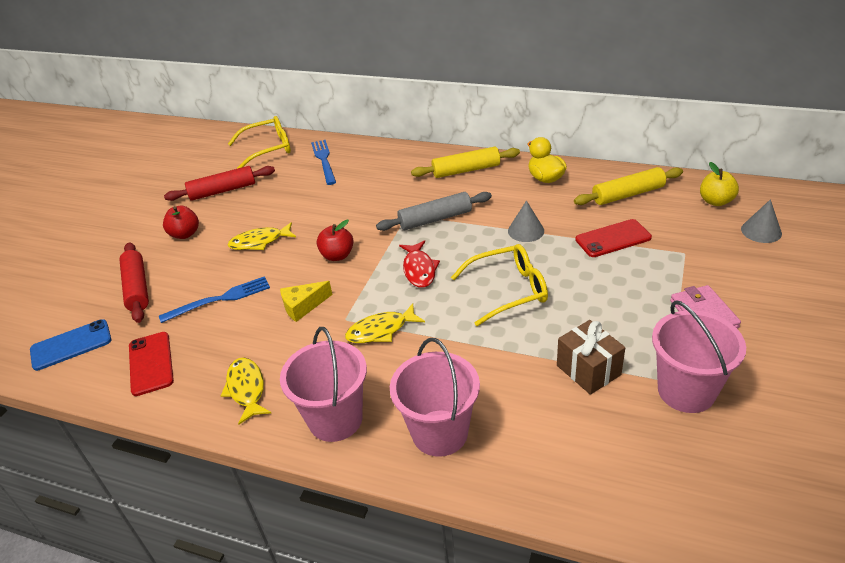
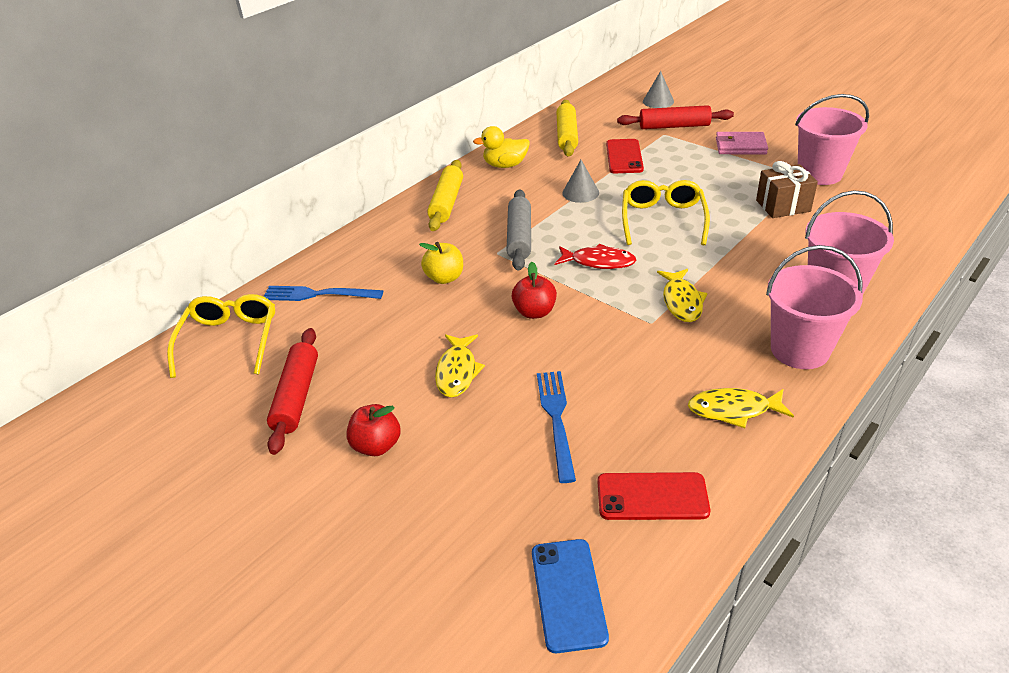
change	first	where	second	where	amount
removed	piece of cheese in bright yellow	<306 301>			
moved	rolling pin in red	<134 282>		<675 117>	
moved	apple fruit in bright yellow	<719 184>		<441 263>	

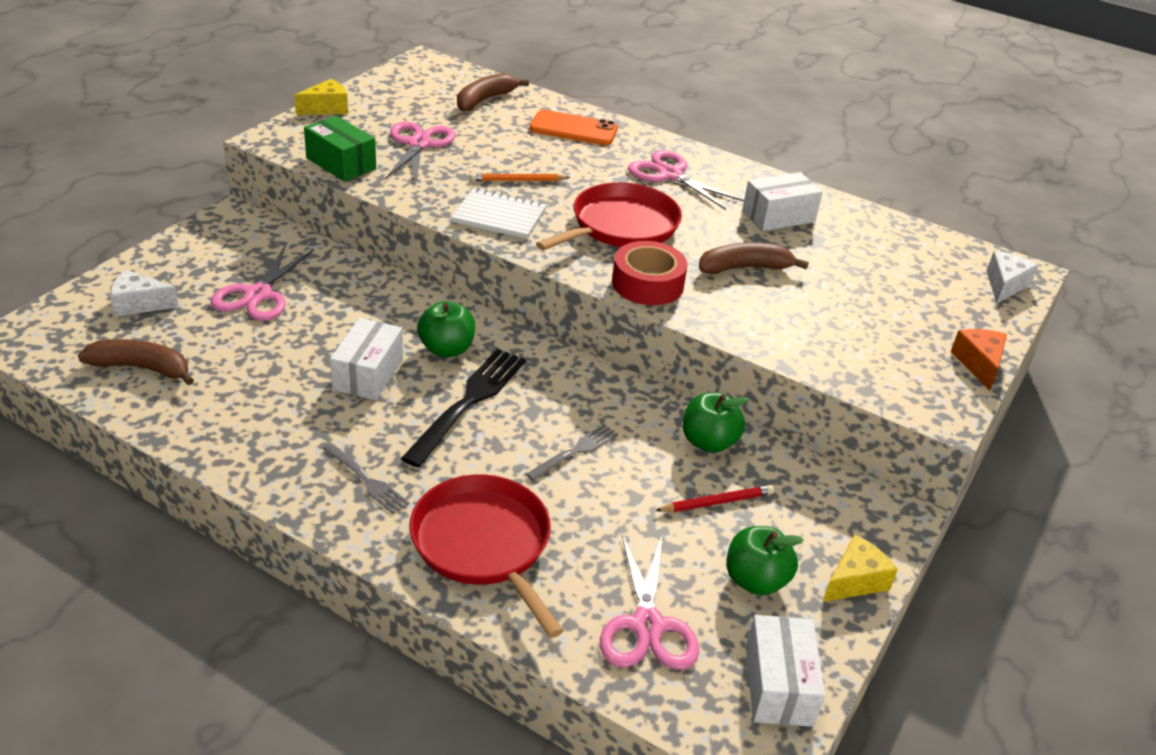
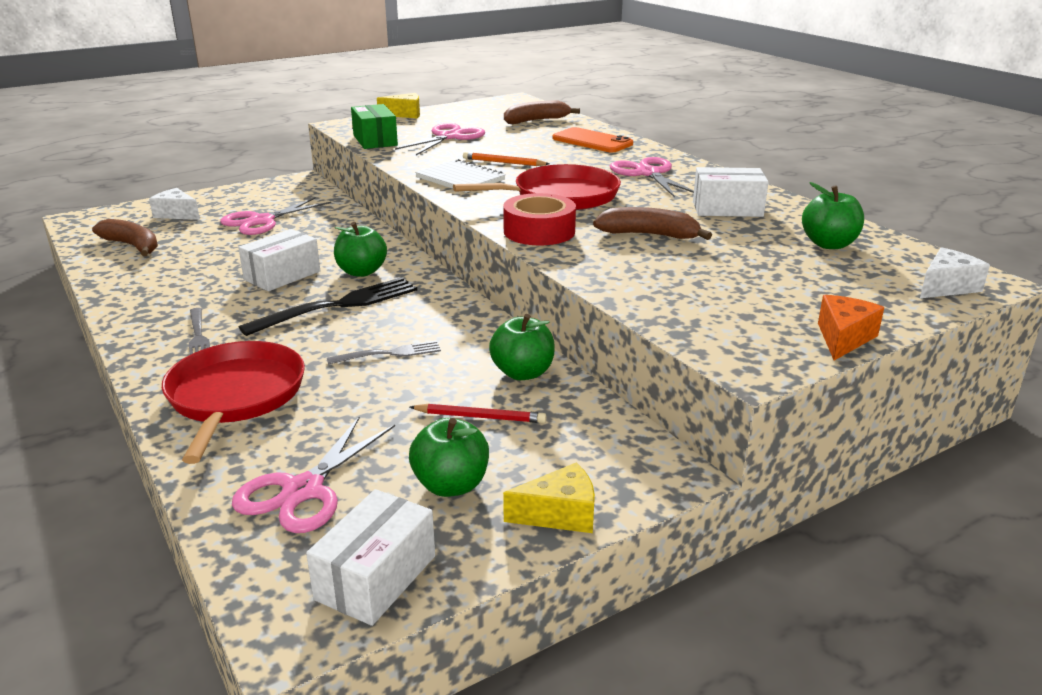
change	first	where	second	where	amount
added			apple fruit in green	<833 215>	

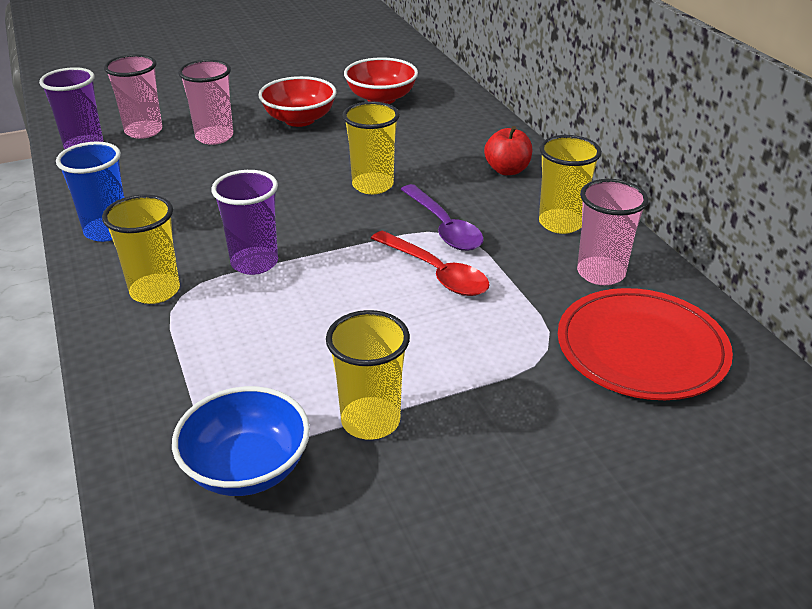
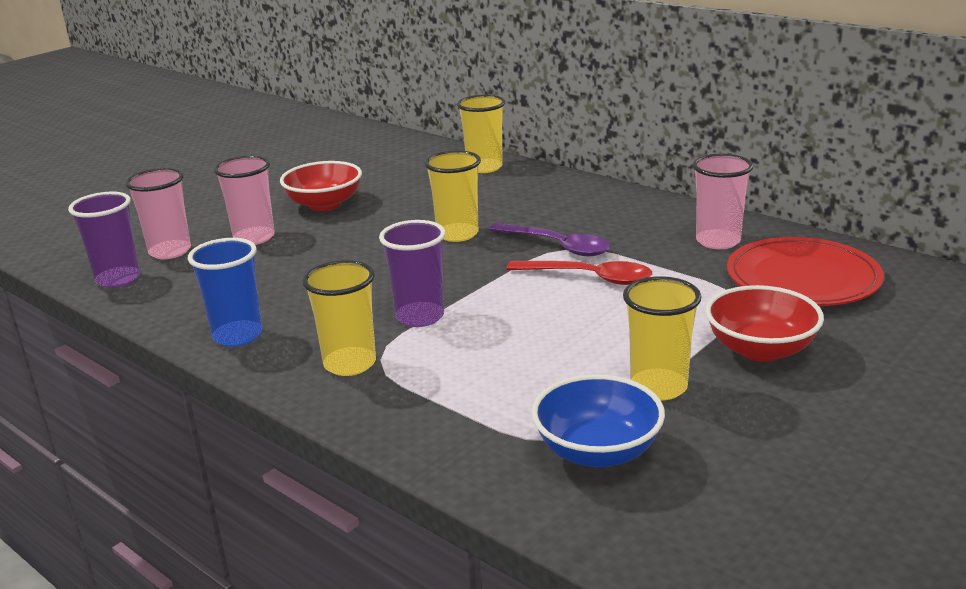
change	first	where	second	where	amount
removed	apple fruit in red	<508 150>			
moved	deep dish in red	<381 80>		<764 323>	
moved	cup in bright yellow	<570 184>		<481 134>	

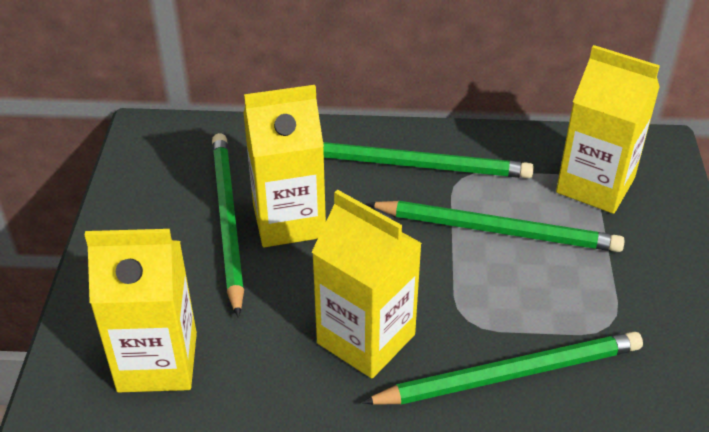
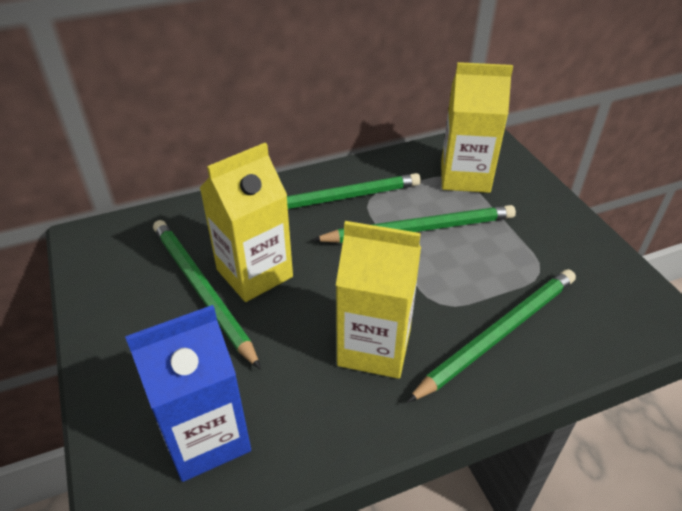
change	first	where	second	where	amount
recoloured	milk carton in bright yellow	<141 310>	milk carton in royal blue	<188 393>	

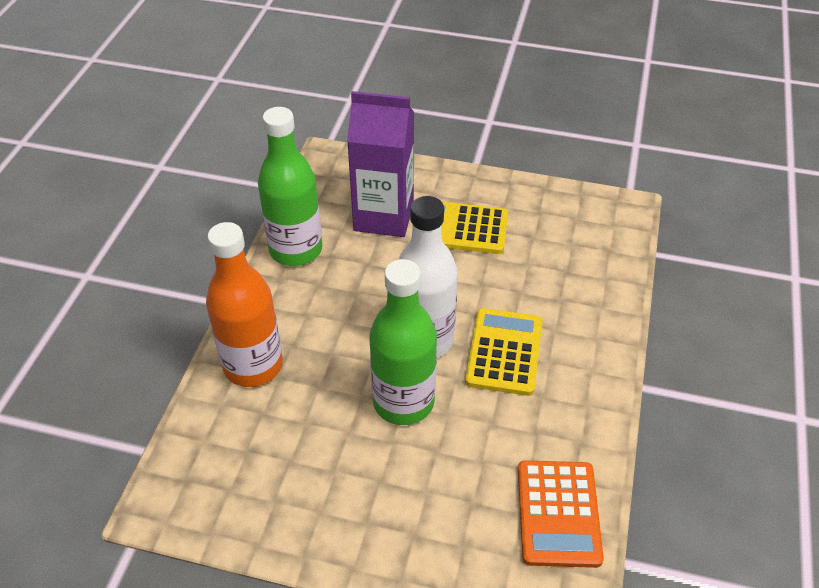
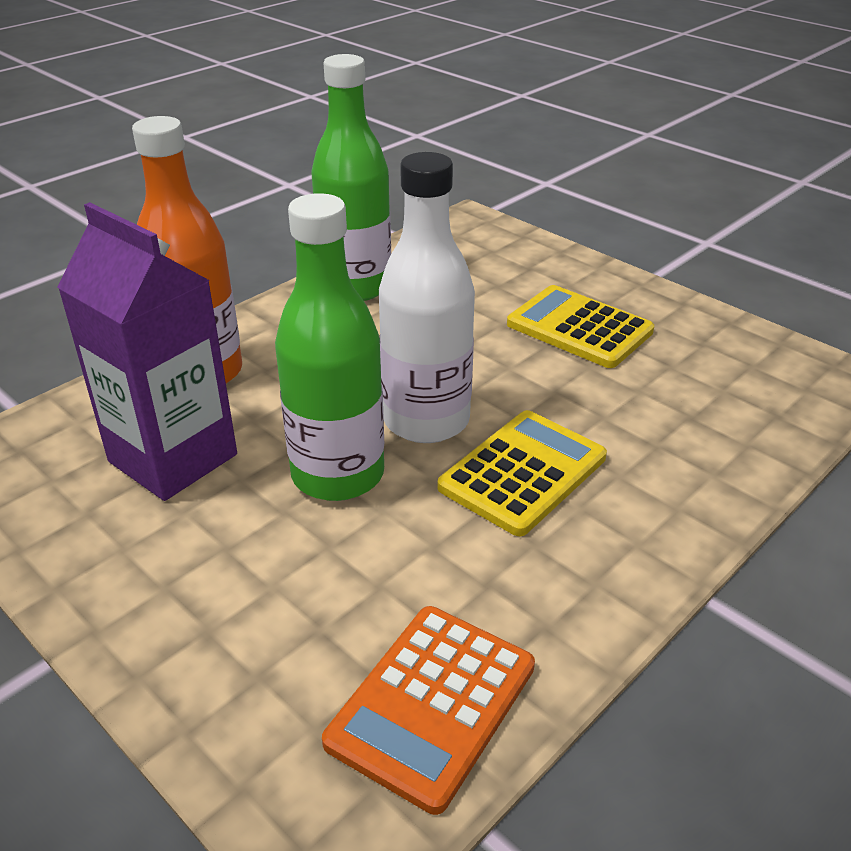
change	first	where	second	where	amount
moved	milk carton in purple	<380 164>		<147 351>	

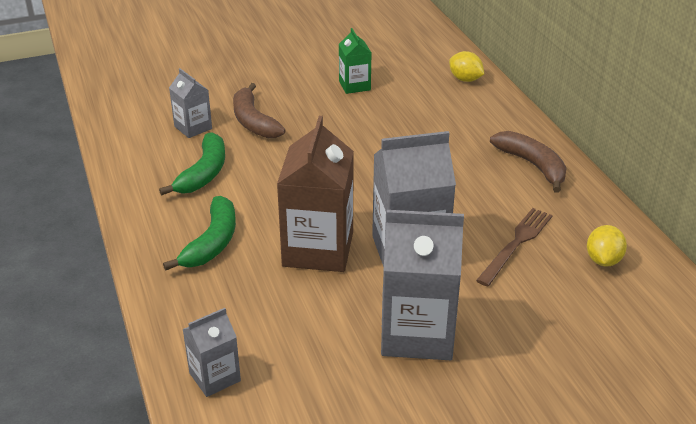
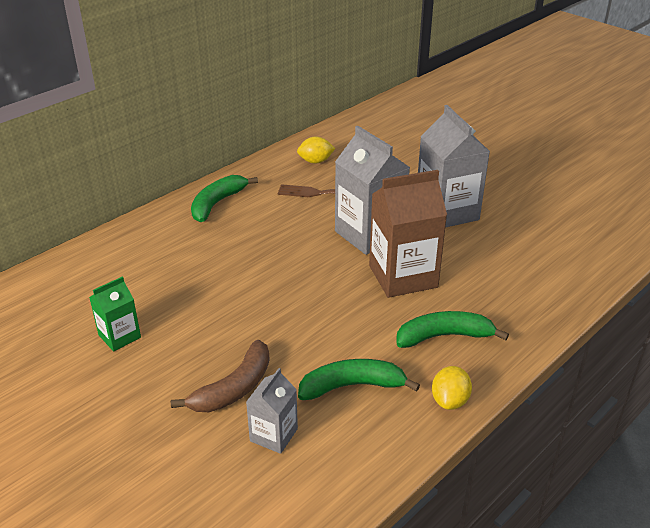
change	first	where	second	where	amount
removed	milk carton in ash-grey	<211 352>			
moved	lemon in bright yellow	<466 66>		<452 388>	
recoloured	banana fruit in russet	<528 162>	banana fruit in green	<224 198>	

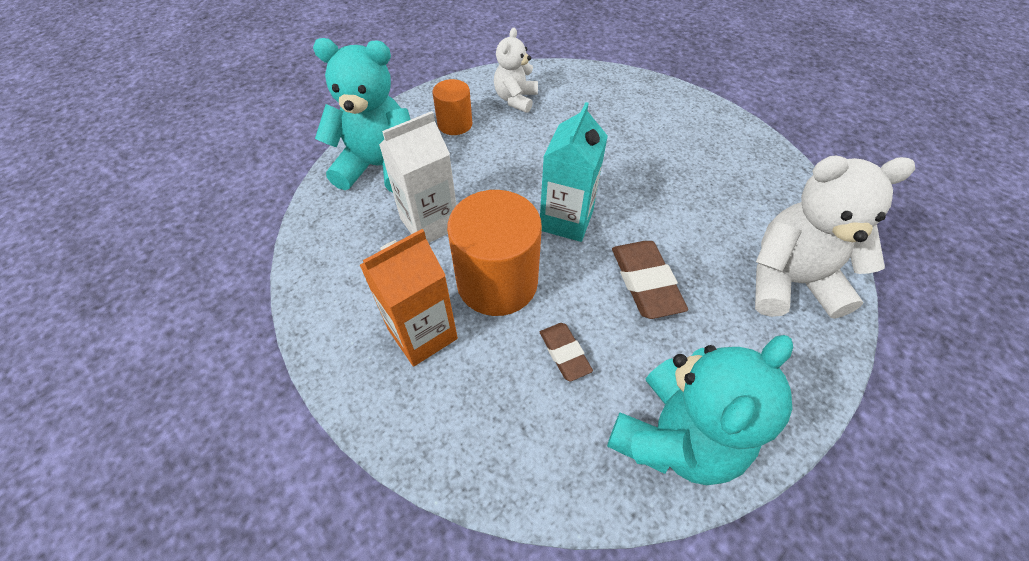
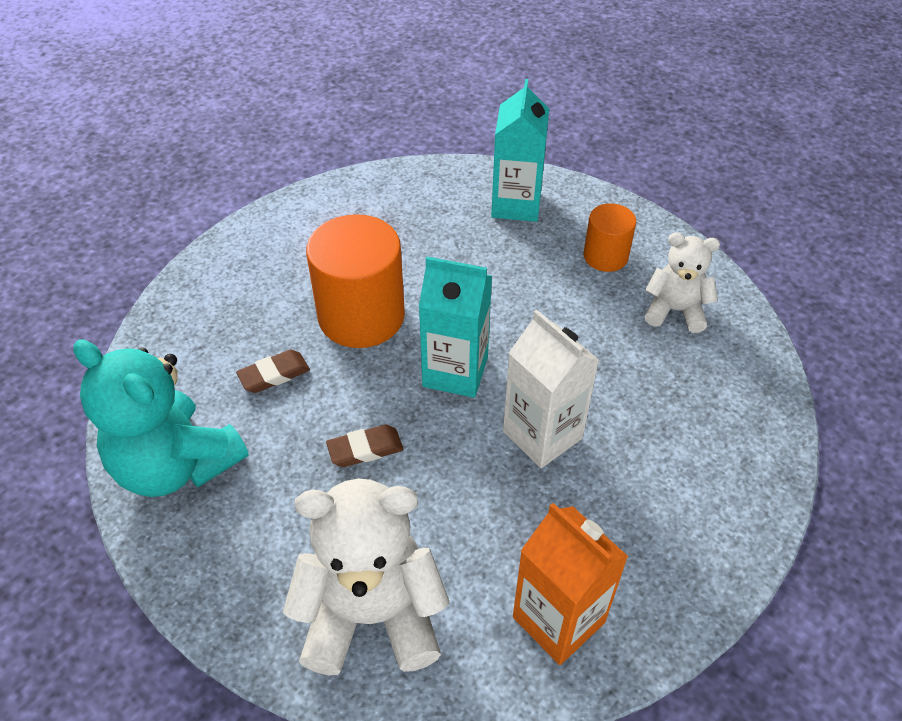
change	first	where	second	where	amount
moved	milk carton in orange	<409 297>		<571 584>	
moved	milk carton in snow-white	<418 177>		<551 388>	
replaced	teddy bear in turquoise	<362 115>	milk carton in turquoise	<520 150>	
turned	teddy bear in snow-white	<835 237>		<366 577>	90 degrees counterclockwise
resized	pencil eraser in russet	<650 280>		<364 446>	x0.61

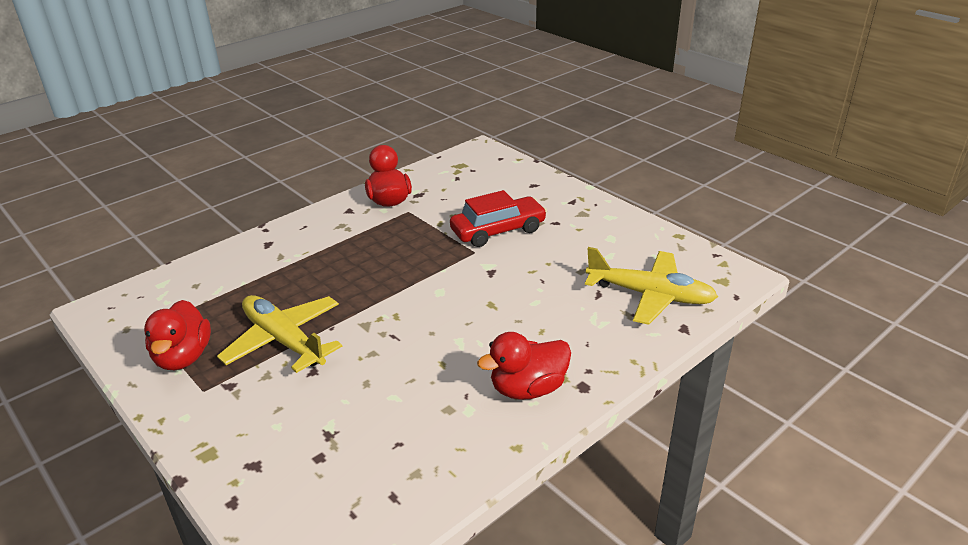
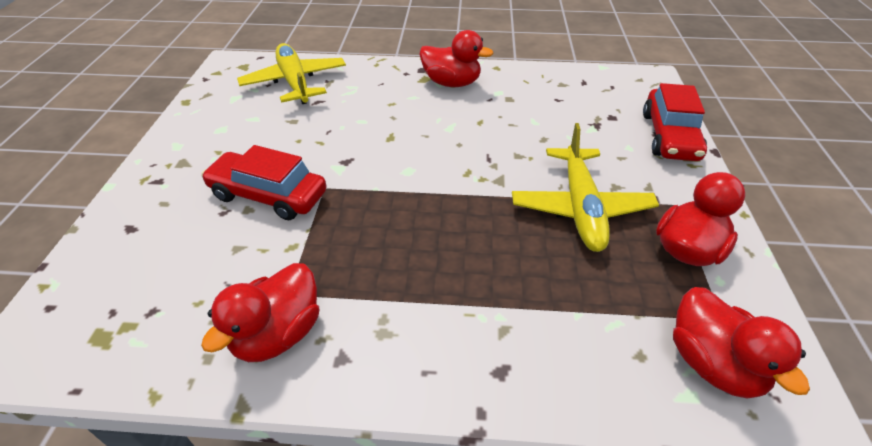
change	first	where	second	where	amount
added			toy car in red	<675 122>	
added			duck in red	<741 343>	

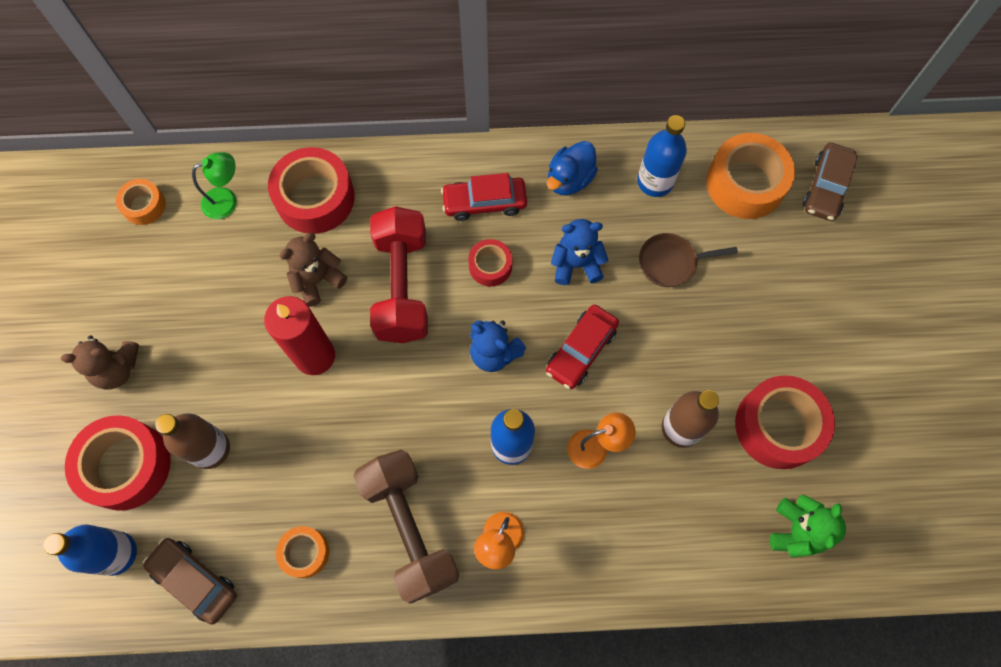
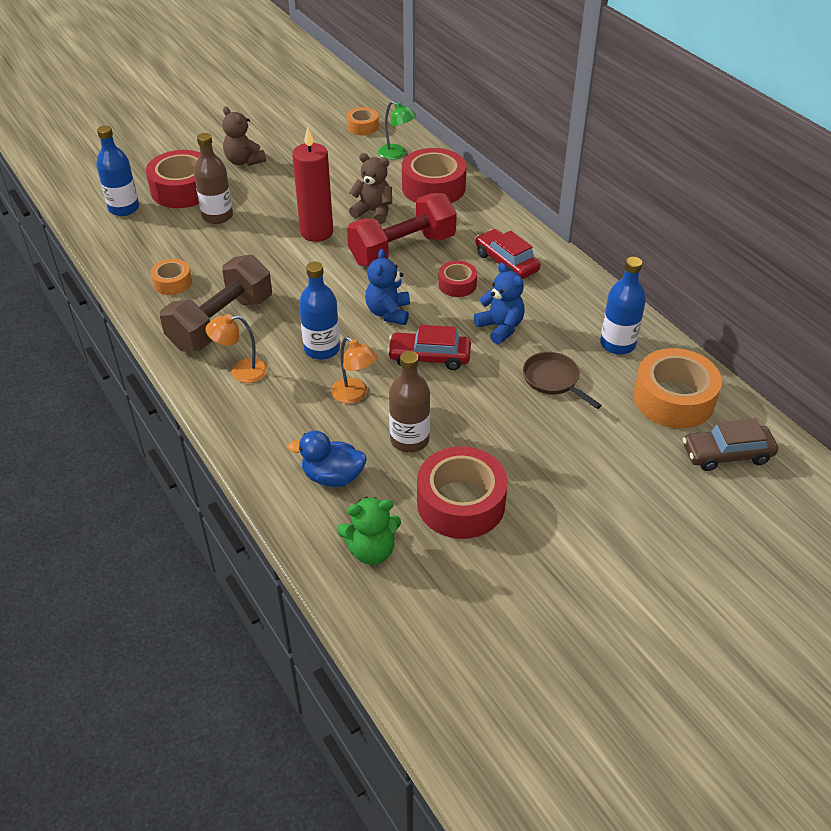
change	first	where	second	where	amount
removed	toy car in russet	<190 581>			
moved	duck in royal blue	<572 168>		<327 459>	

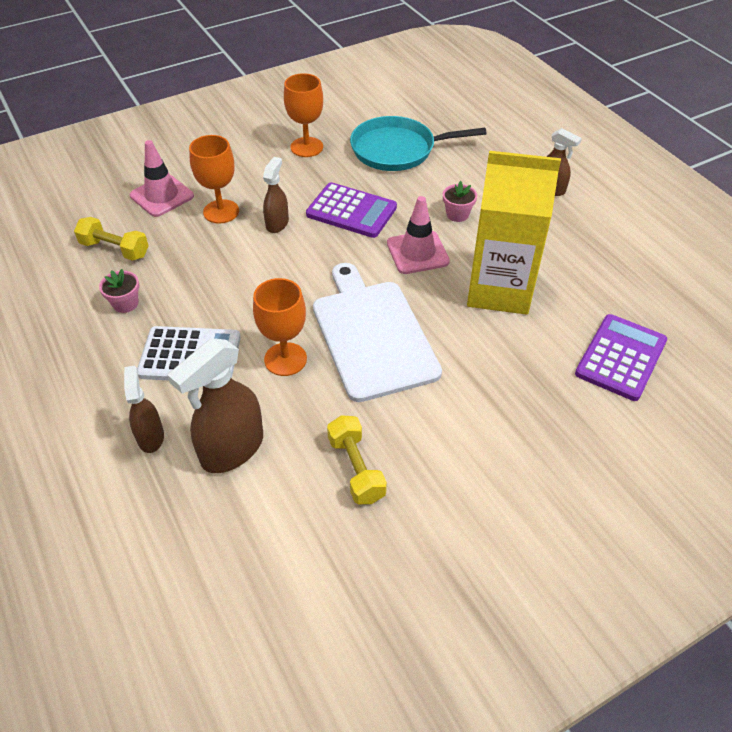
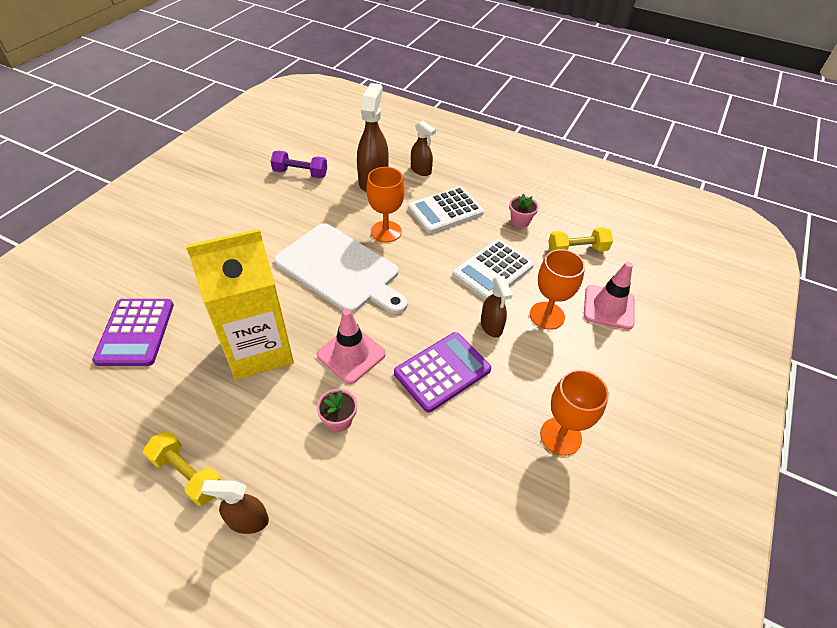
change	first	where	second	where	amount
removed	skillet in turquoise	<418 143>			
added			hand weight in purple	<299 164>	
added			pocket calculator in snow-white	<493 269>	
moved	hand weight in bright yellow	<357 459>		<182 468>	
turned	pocket calculator in purple	<351 210>		<442 372>	150 degrees clockwise

